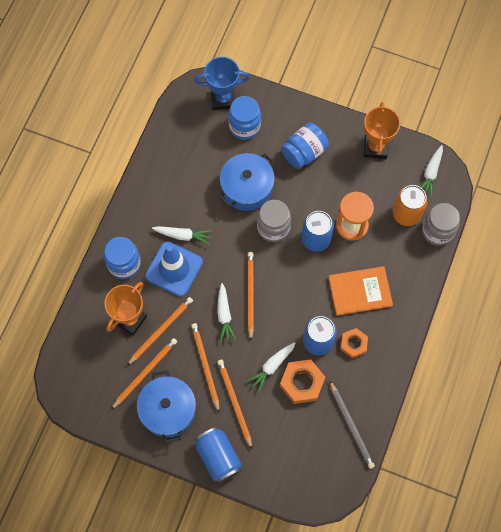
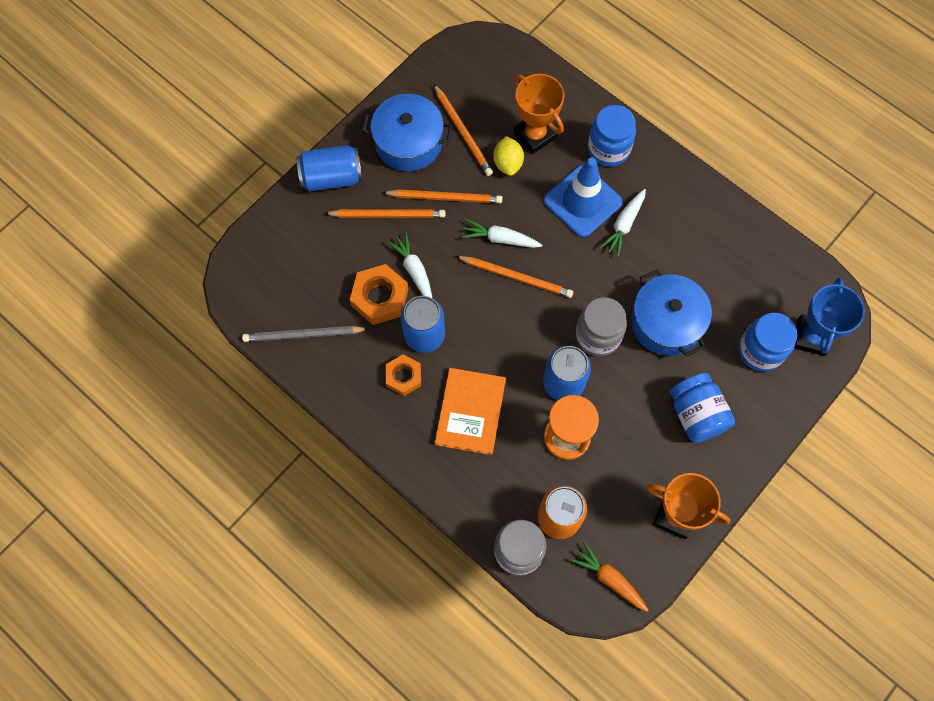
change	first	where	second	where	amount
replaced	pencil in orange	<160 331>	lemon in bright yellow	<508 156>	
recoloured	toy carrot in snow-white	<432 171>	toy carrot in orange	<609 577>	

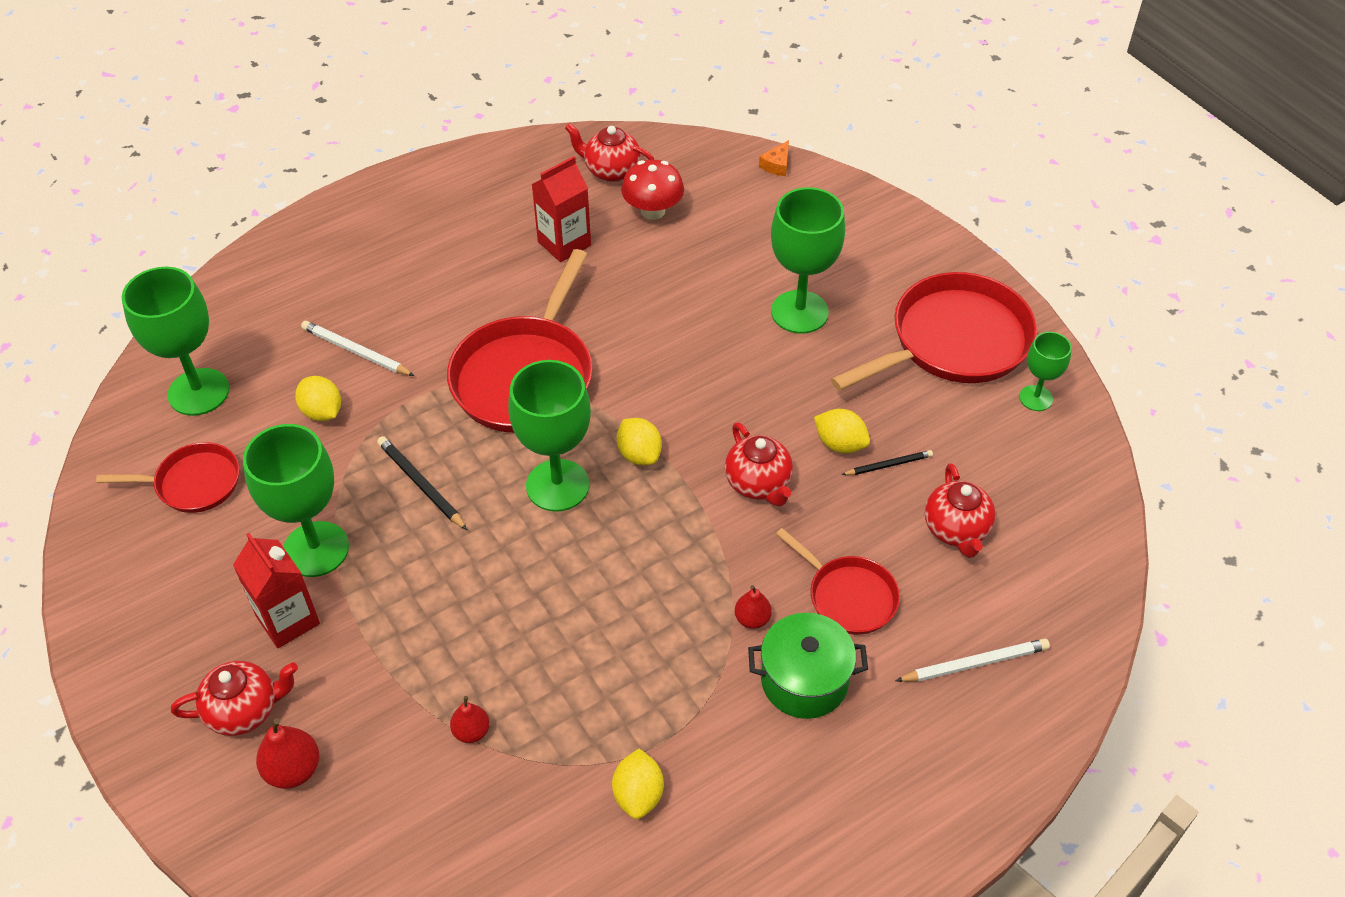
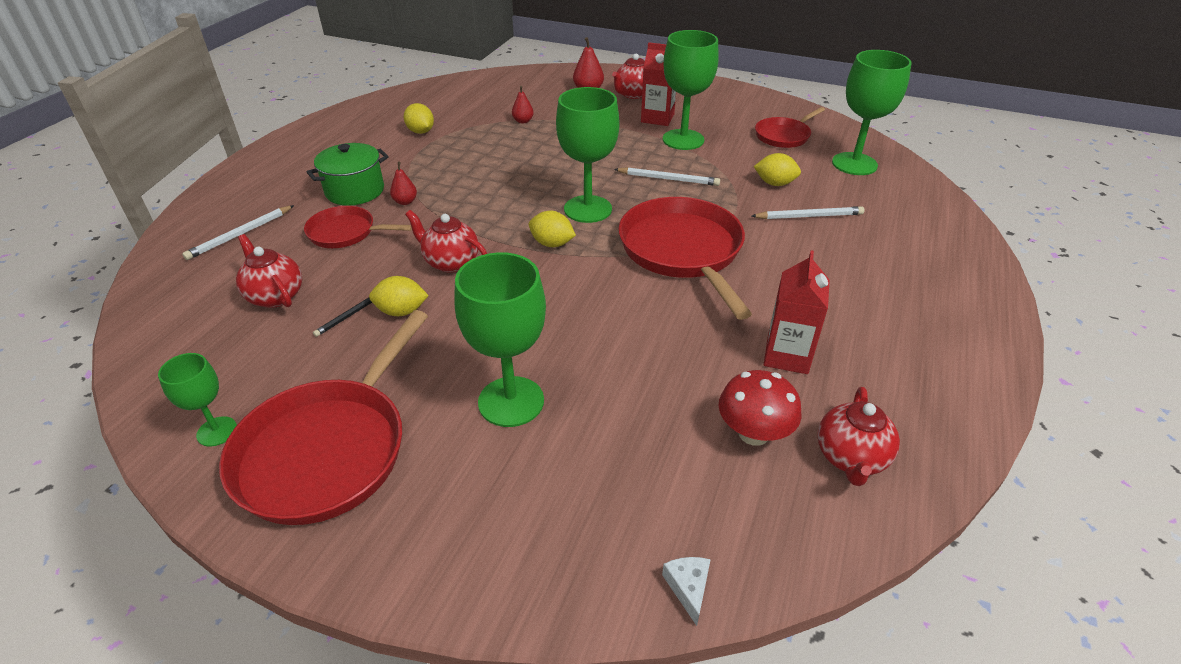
change	first	where	second	where	amount
recoloured	pencil in jet-black	<422 483>	pencil in snow-white	<667 176>	
recoloured	piece of cheese in orange	<774 158>	piece of cheese in snow-white	<686 591>	
turned	china teapot in red	<609 152>		<859 436>	120 degrees clockwise

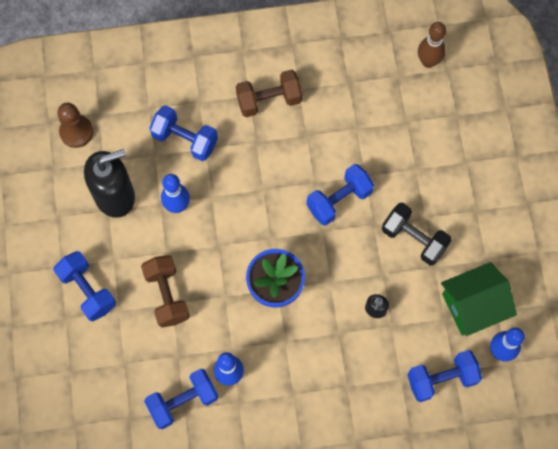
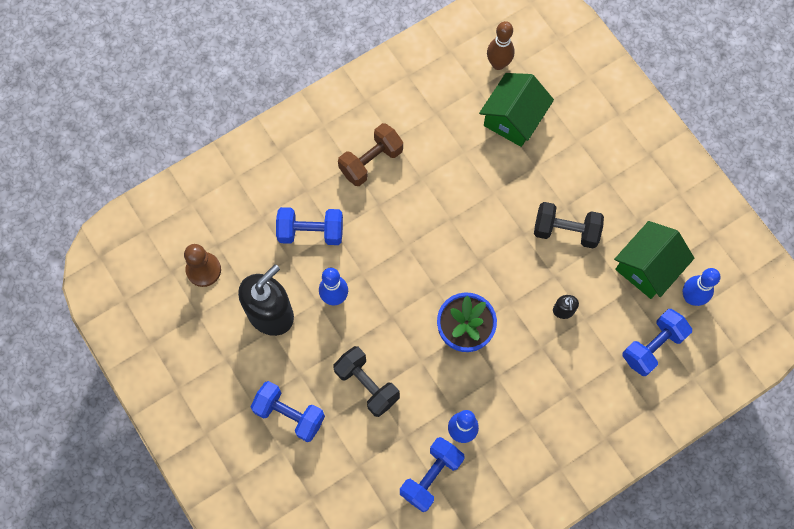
change	first	where	second	where	amount
removed	hand weight in royal blue	<340 194>			
added			cottage in green	<516 110>	
recoloured	hand weight in russet	<165 291>	hand weight in jet-black	<366 381>	

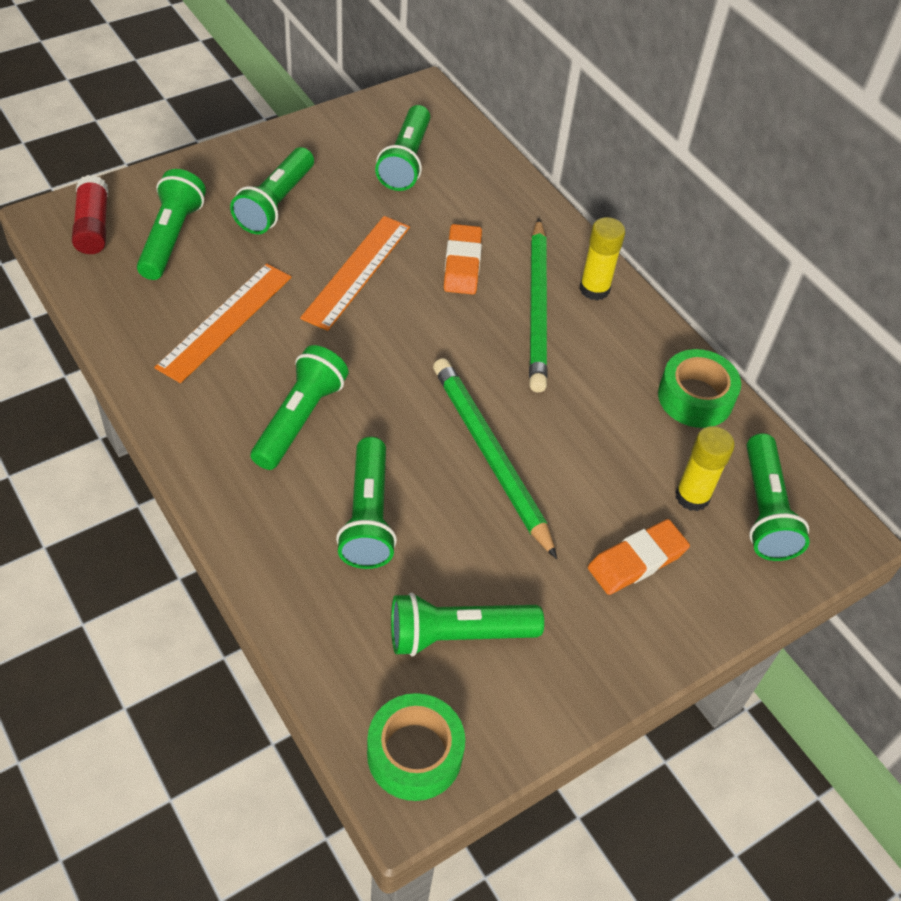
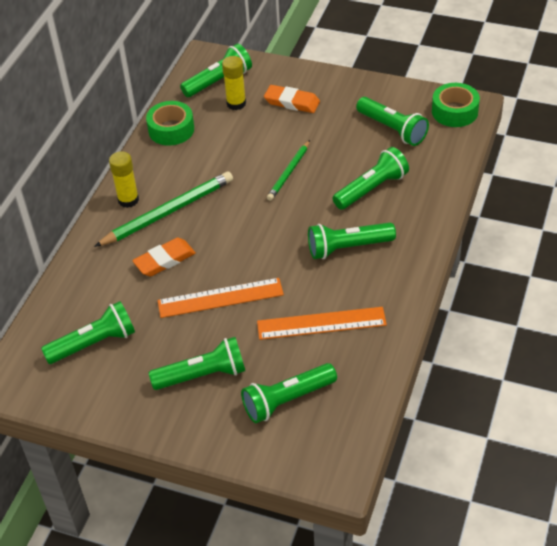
change	first	where	second	where	amount
removed	glue stick in red	<90 214>			
resized	pencil in green	<495 458>		<288 170>	x0.60

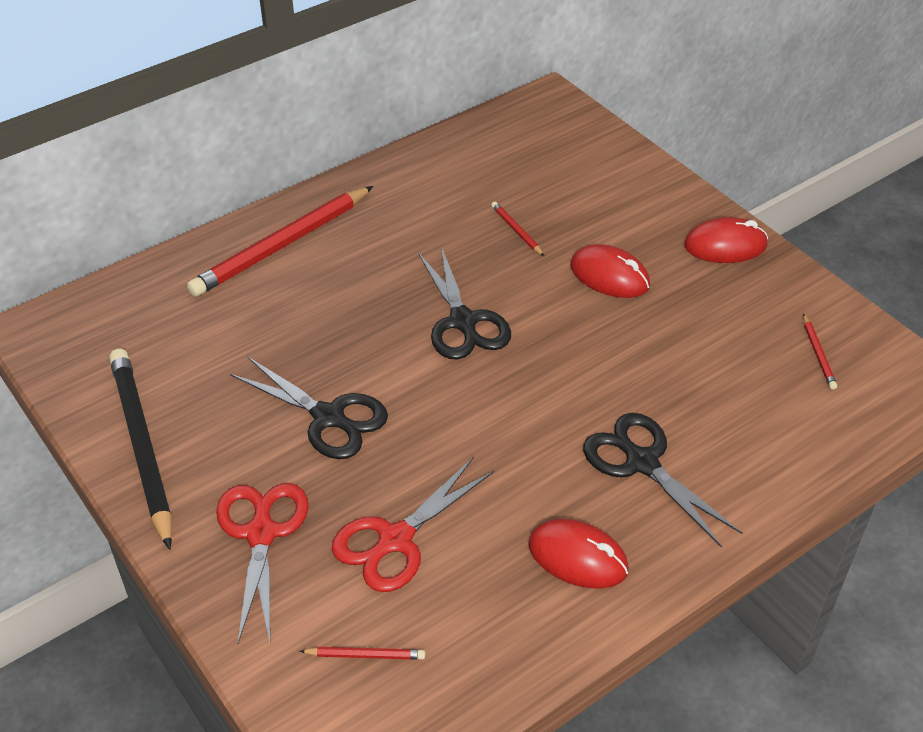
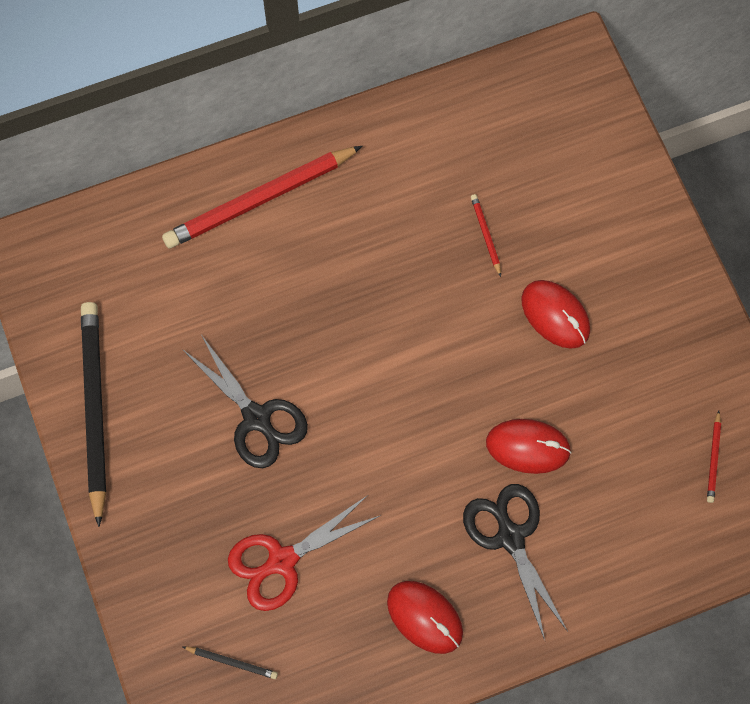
change	first	where	second	where	amount
removed	shears in red	<262 563>			
removed	shears in jet-black	<464 303>			
moved	computer mouse in red	<726 240>		<529 446>	
recoloured	pencil in red	<362 653>	pencil in jet-black	<230 662>	

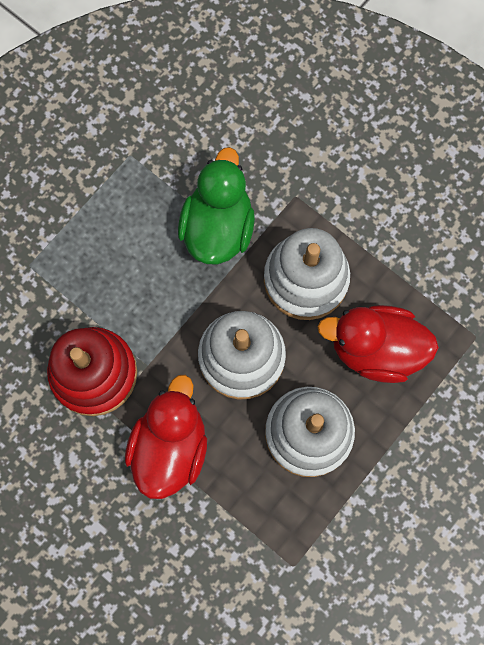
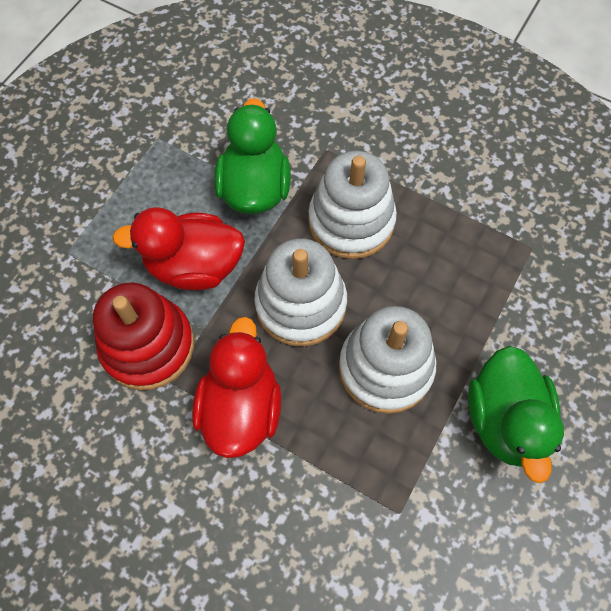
change	first	where	second	where	amount
added			duck in green	<516 414>	
moved	duck in red	<378 344>		<178 248>	

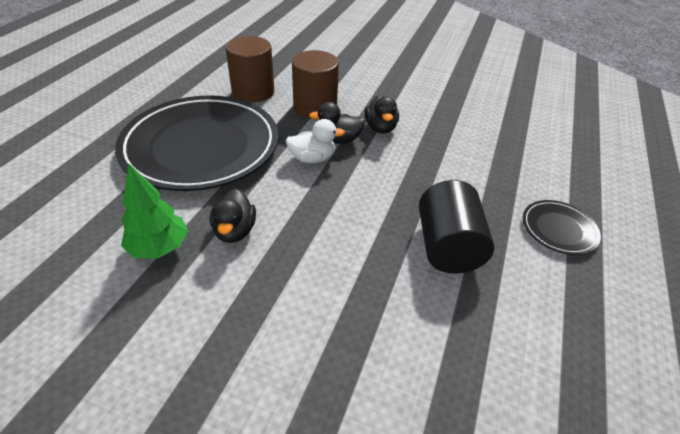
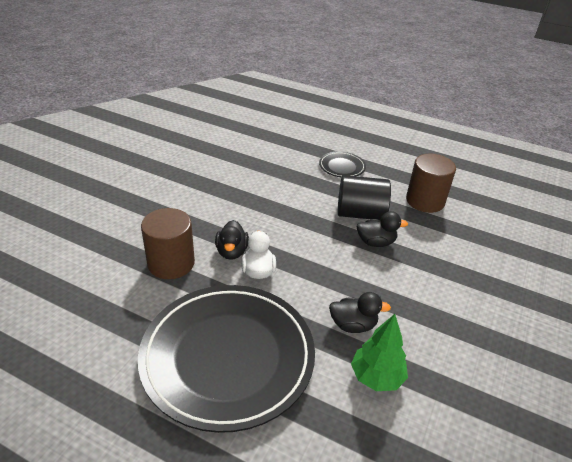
change	first	where	second	where	amount
moved	cylinder in russet	<249 69>		<431 183>	
moved	duck in jet-black	<382 114>		<382 229>	

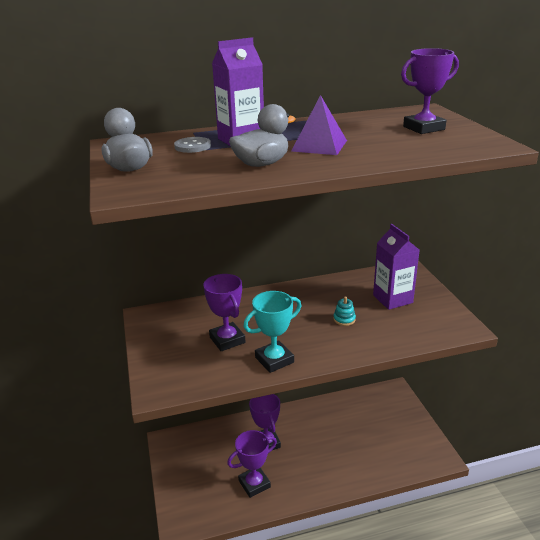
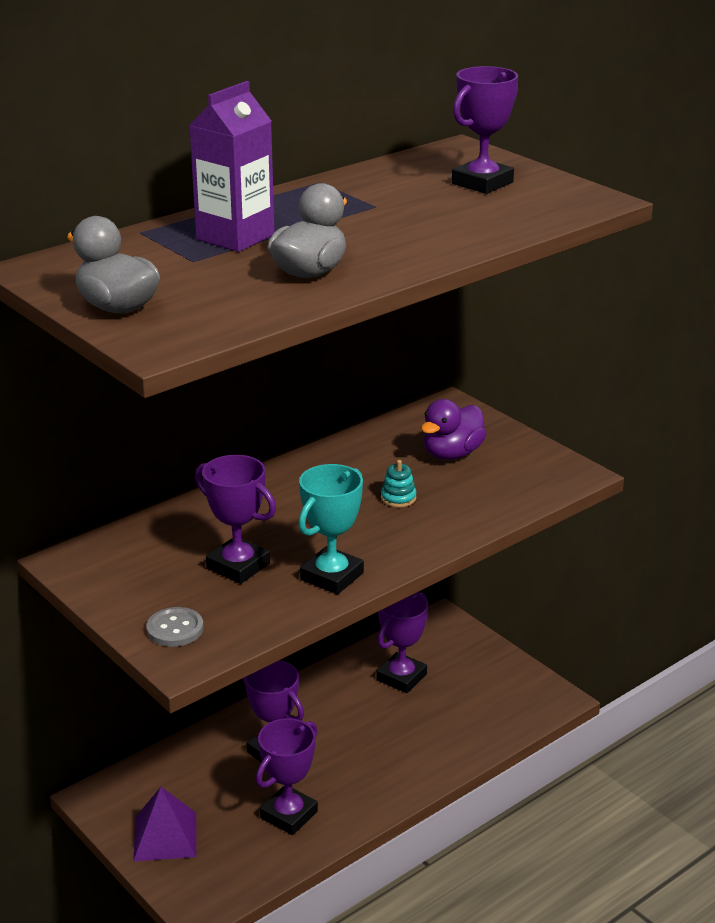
change	first	where	second	where	amount
added			prize cup in purple	<402 642>	
moved	shirt button in ash-grey	<192 145>		<174 627>	
moved	solid pyramid in purple	<319 125>		<164 824>	
replaced	milk carton in purple	<396 267>	duck in purple	<453 429>	

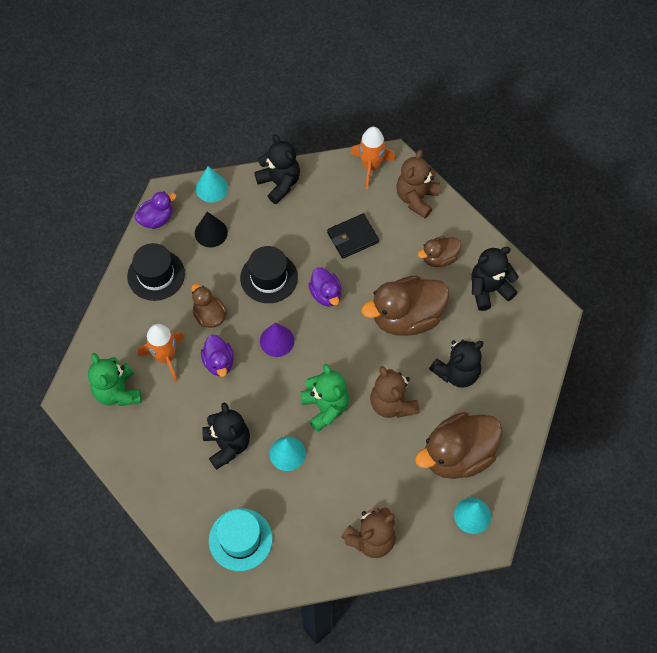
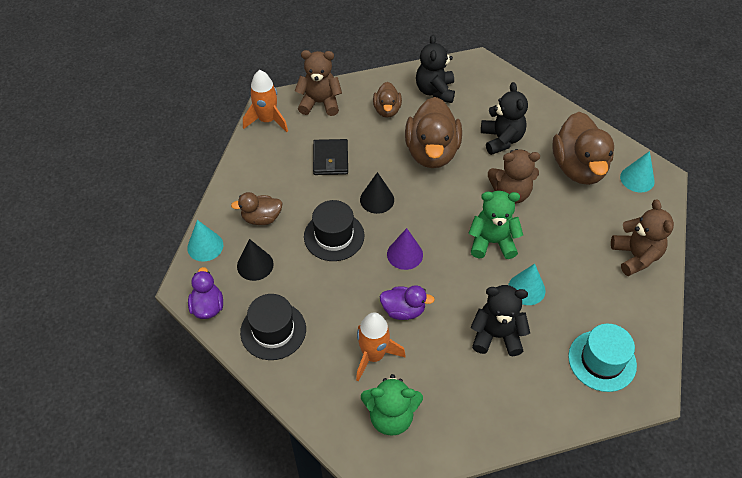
change	first	where	second	where	amount
removed	teddy bear in jet-black	<277 169>			
moved	duck in russet	<209 306>		<257 208>	
replaced	duck in purple	<324 287>	solid cone in jet-black	<377 193>	
turned	teddy bear in russet	<418 184>		<318 83>	135 degrees clockwise

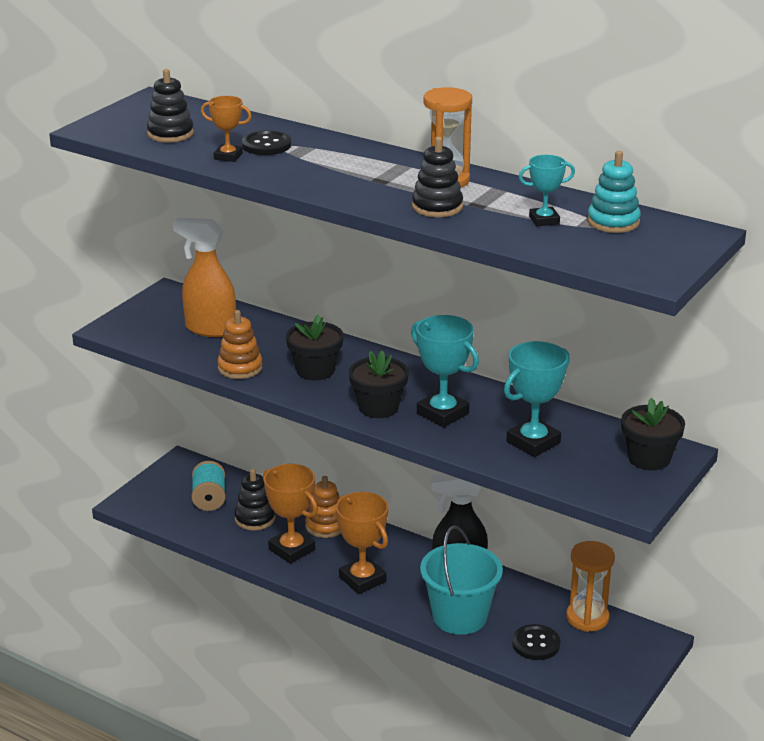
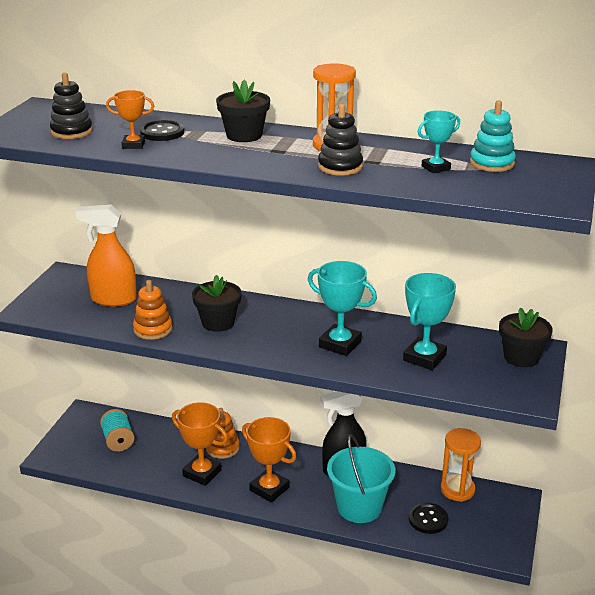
change	first	where	second	where	amount
removed	stacking toy in jet-black	<254 499>			
moved	plant pot in jet-black	<379 384>		<243 111>	

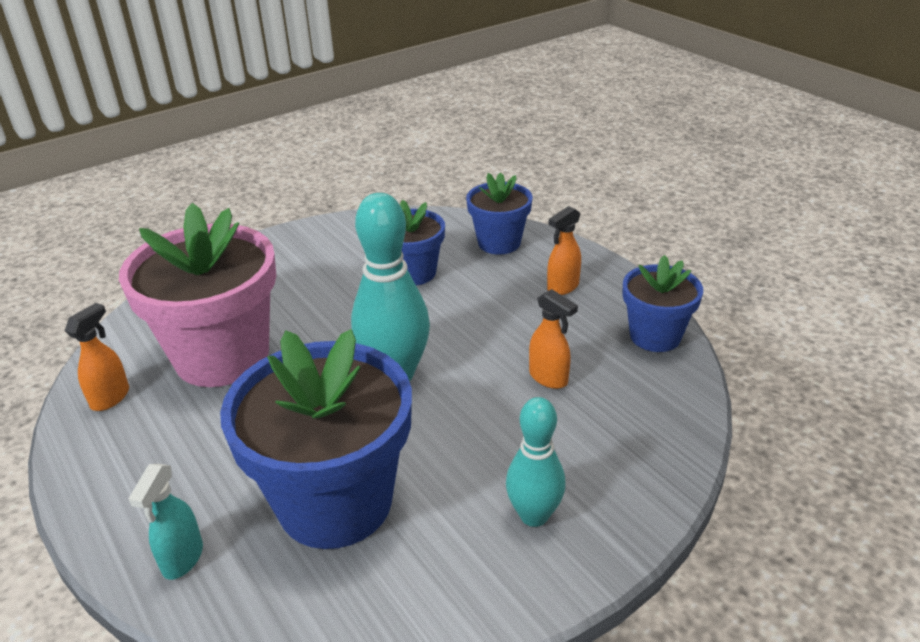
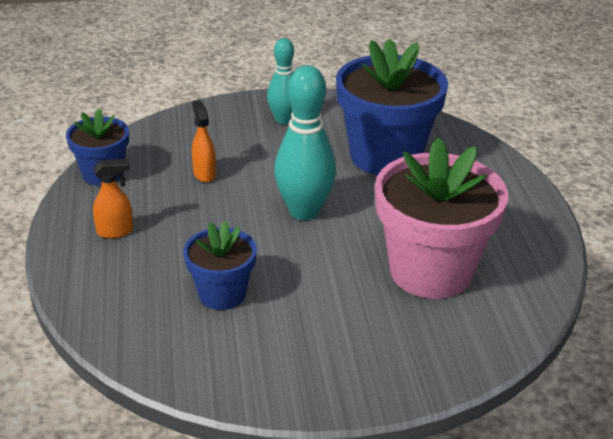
change	first	where	second	where	amount
removed	spray bottle in orange	<97 357>			
removed	spray bottle in turquoise	<165 522>			
removed	plant pot in royal blue	<499 213>			

